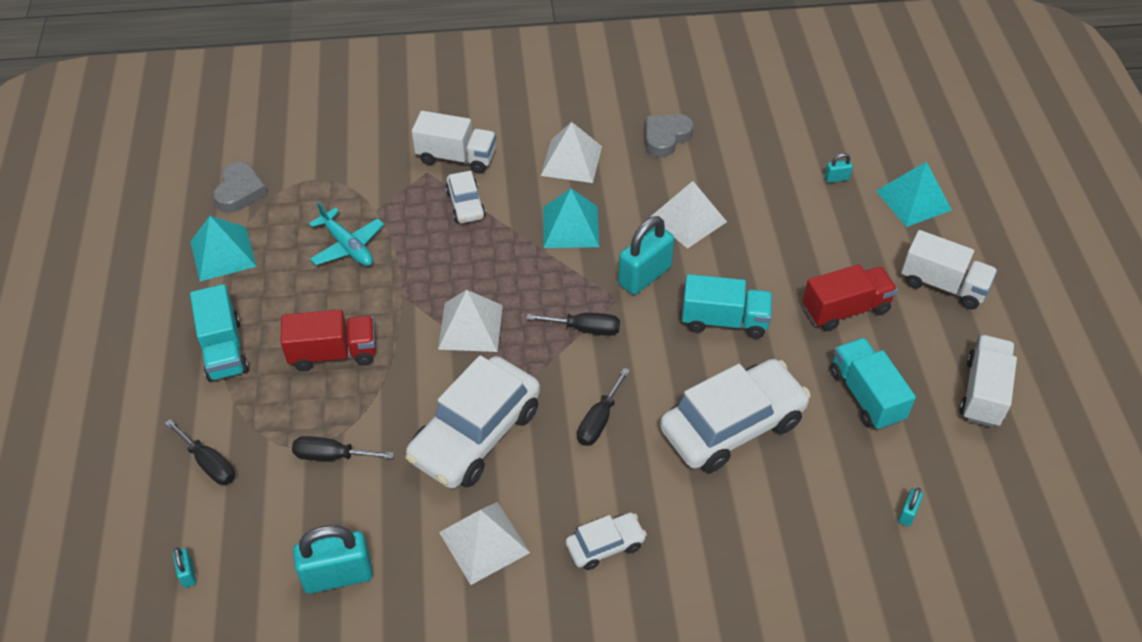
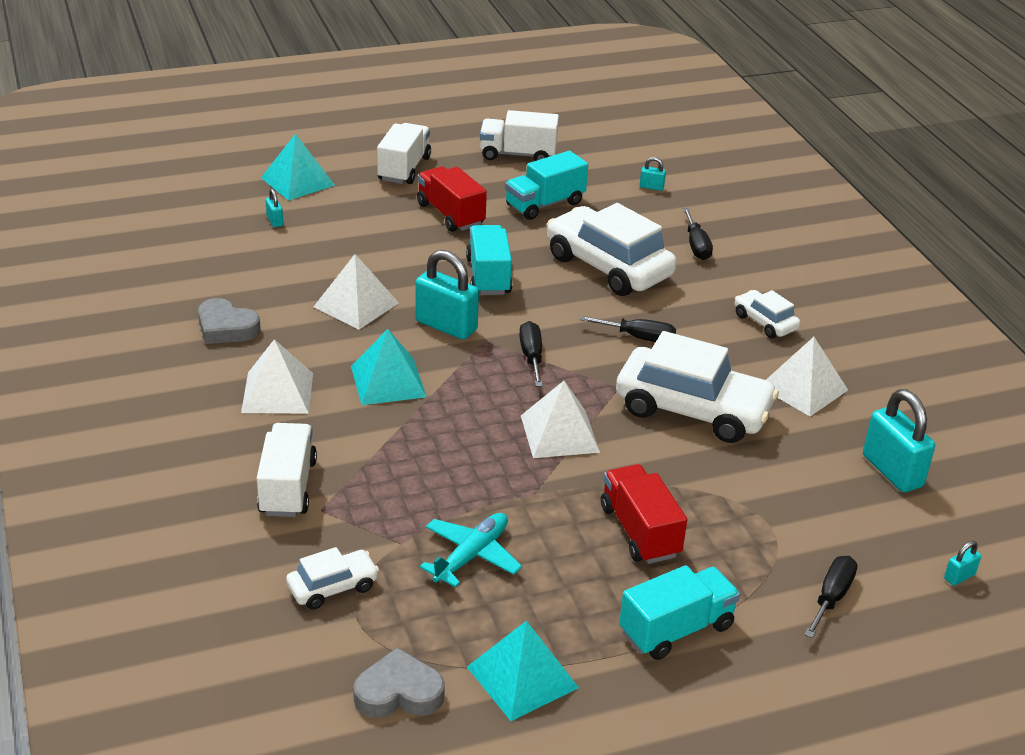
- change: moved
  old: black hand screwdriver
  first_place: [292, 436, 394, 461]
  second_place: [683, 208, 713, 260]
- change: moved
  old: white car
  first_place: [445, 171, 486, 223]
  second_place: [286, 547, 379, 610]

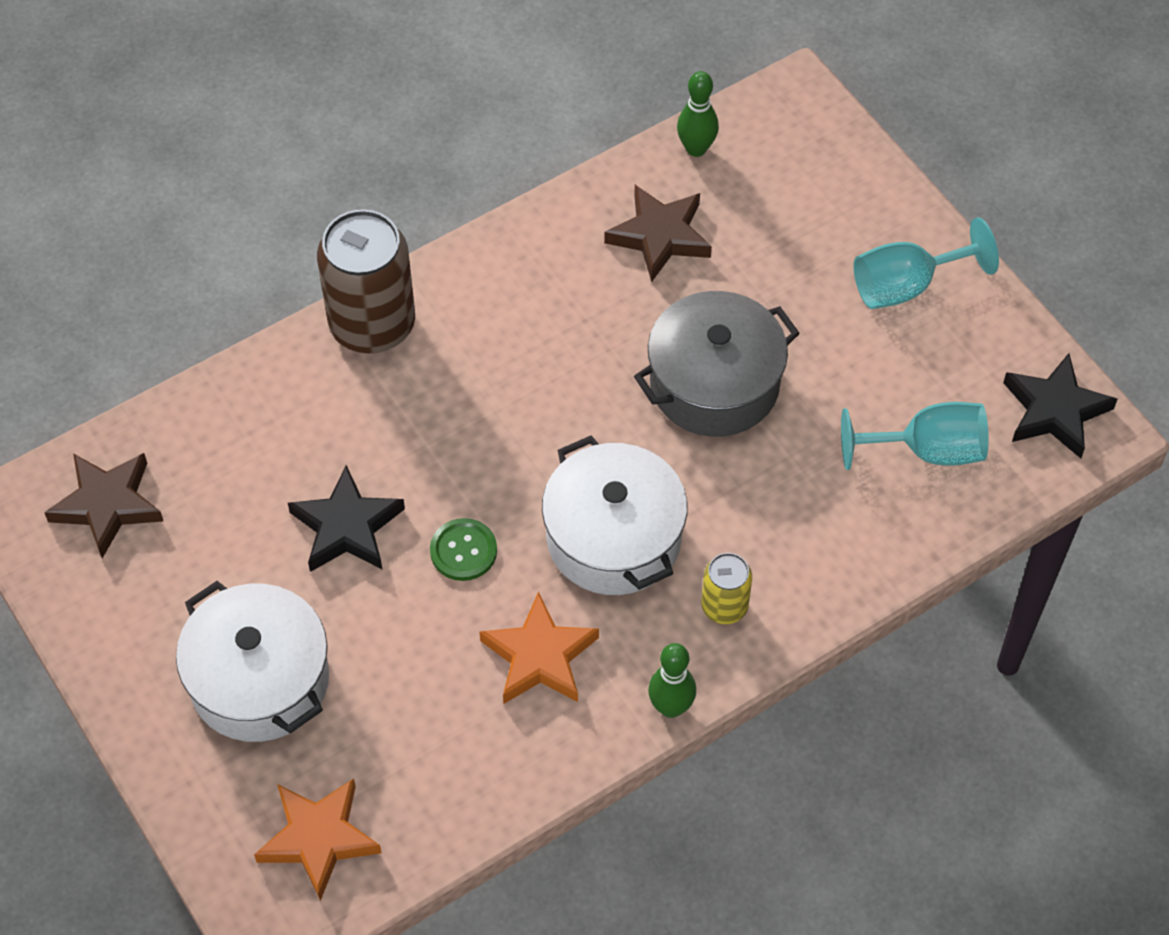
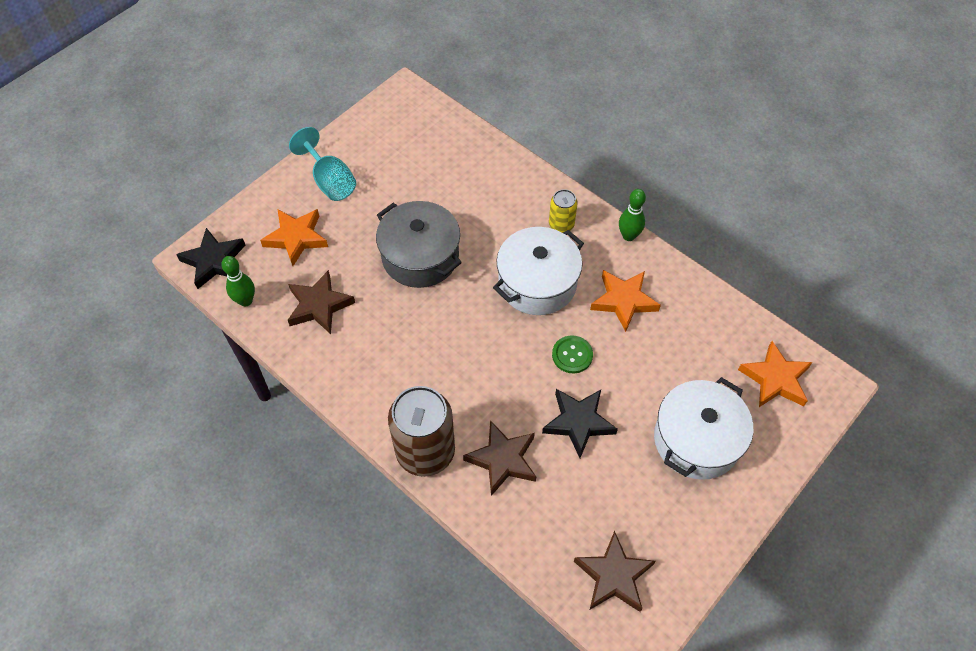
- change: removed
  old: turquoise wine glass
  first_place: [841, 402, 989, 470]
- change: moved
  old: black star
  first_place: [1003, 353, 1118, 458]
  second_place: [176, 228, 246, 289]
- change: added
  new: bright orange star
  second_place: [260, 209, 328, 266]
- change: added
  new: brown star
  second_place: [463, 420, 536, 496]

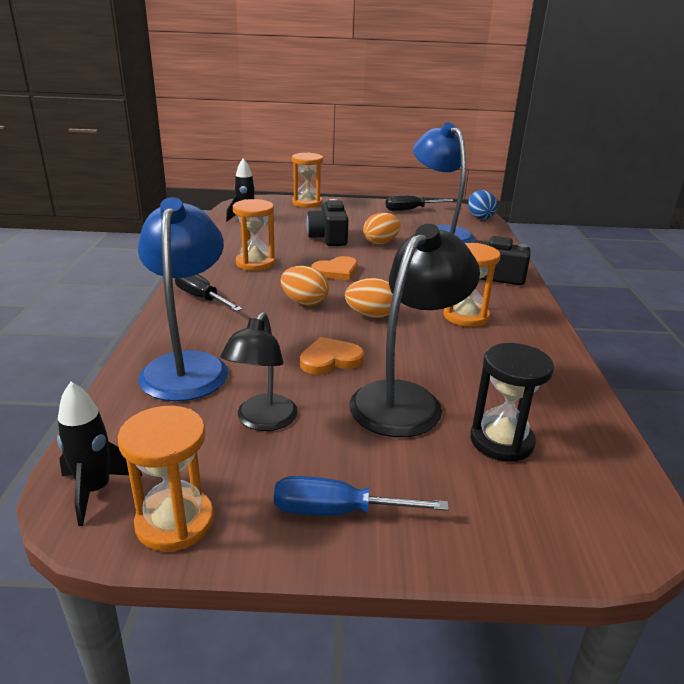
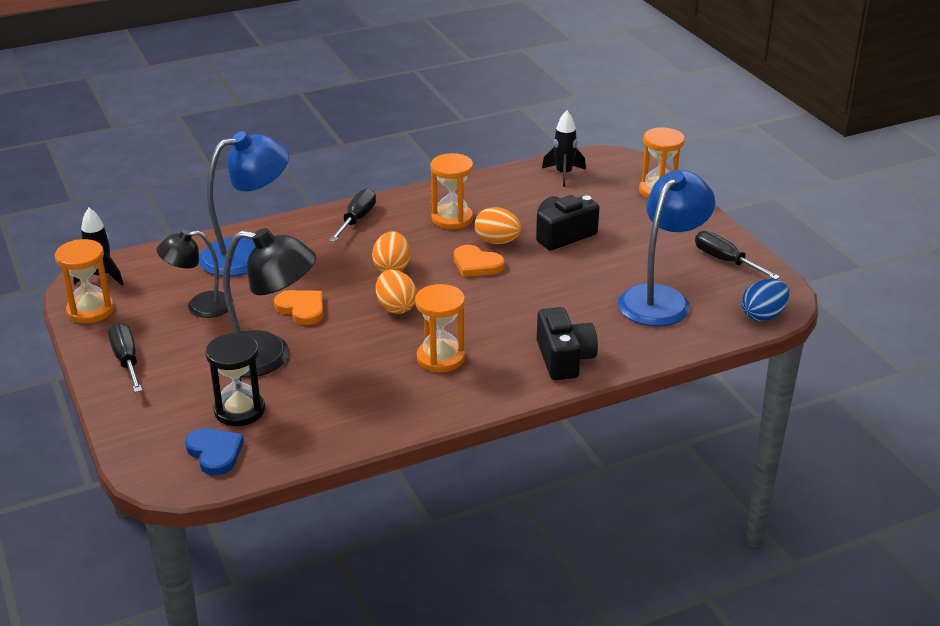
- change: recoloured
  old: royal blue hand screwdriver
  new: black hand screwdriver
  first_place: [274, 476, 449, 516]
  second_place: [108, 322, 142, 393]
- change: moved
  old: bright orange egg
  first_place: [363, 213, 401, 245]
  second_place: [475, 207, 522, 244]
- change: added
  new: royal blue love heart
  second_place: [185, 428, 244, 475]

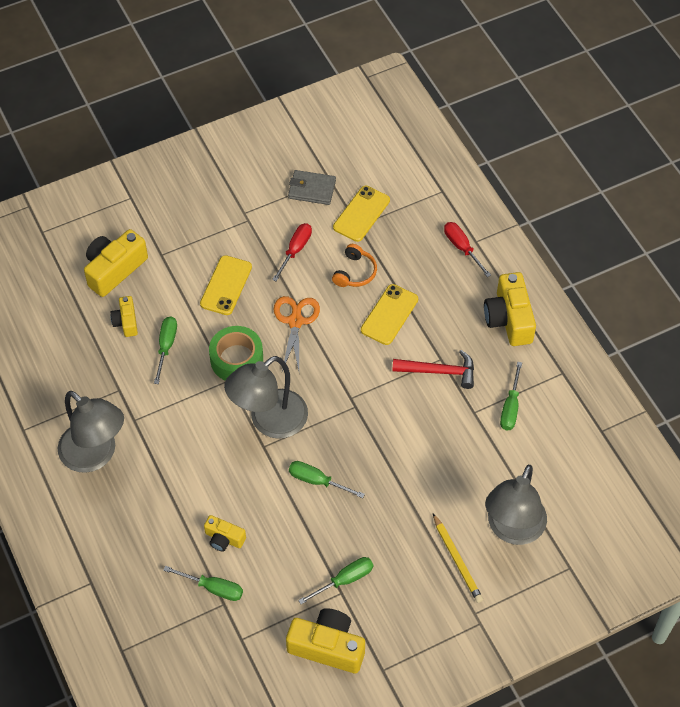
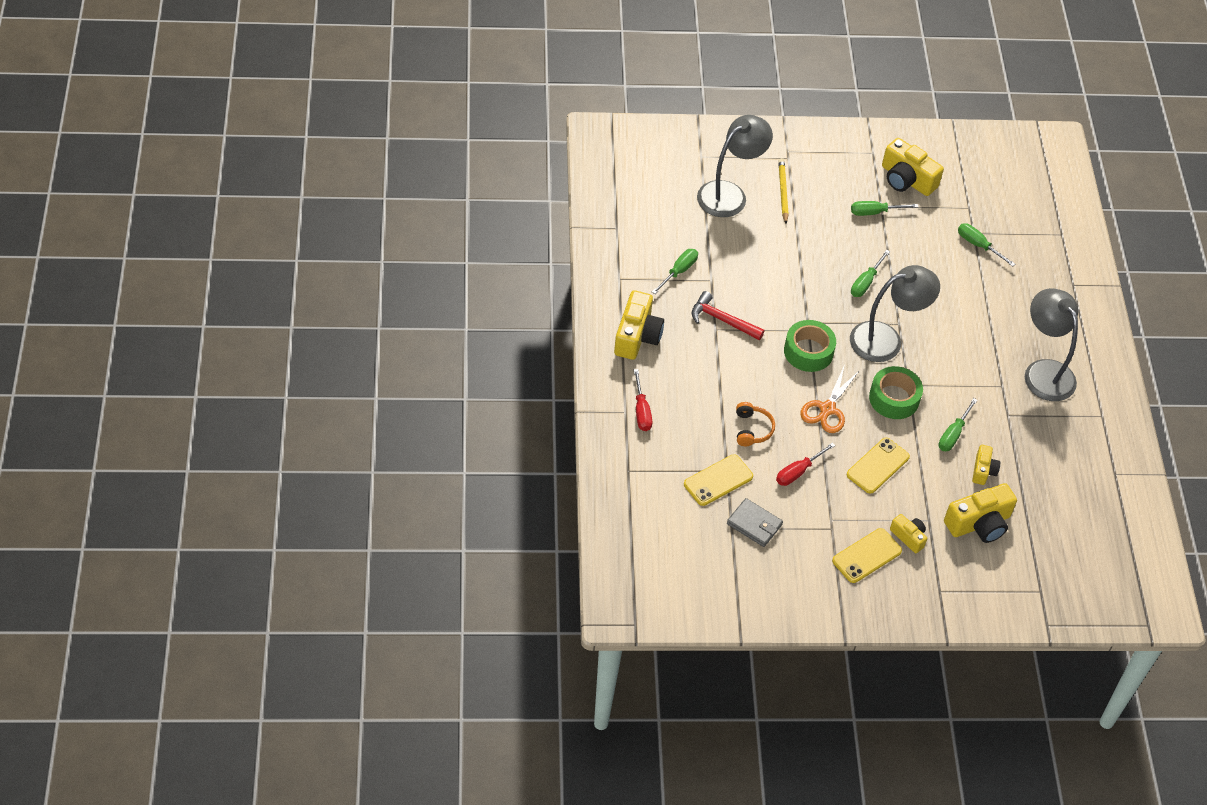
- change: moved
  old: golden compact camera
  first_place: [204, 515, 246, 552]
  second_place: [890, 514, 927, 553]
- change: turned
  old: emerald hand screwdriver
  first_place: [289, 461, 365, 498]
  second_place: [851, 250, 890, 297]
  degrees: 75
- change: turned
  old: bright orange headset
  first_place: [332, 244, 377, 287]
  second_place: [736, 402, 775, 446]
  degrees: 135
- change: moved
  old: golden smartphone
  first_place: [361, 284, 418, 345]
  second_place: [832, 528, 902, 583]
- change: added
  new: emerald sticky tape
  second_place: [784, 320, 836, 372]

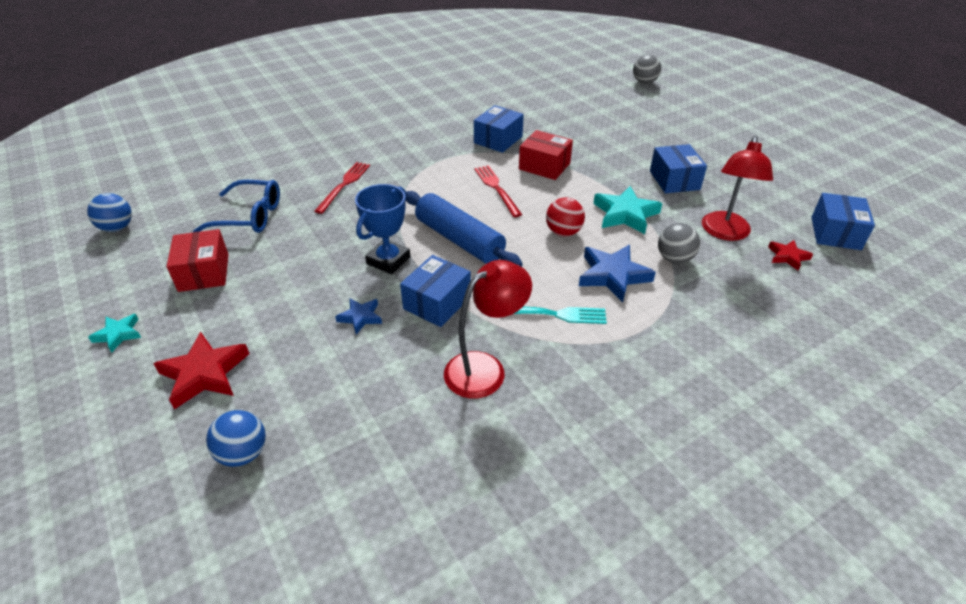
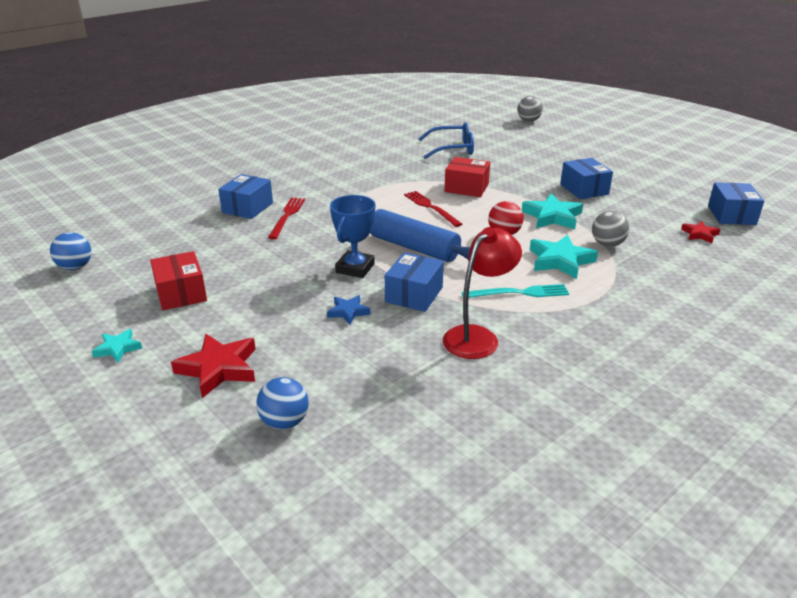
- change: moved
  old: royal blue spectacles
  first_place: [193, 180, 280, 233]
  second_place: [419, 122, 474, 159]
- change: moved
  old: royal blue package
  first_place: [474, 105, 524, 153]
  second_place: [218, 174, 273, 219]
- change: recoloured
  old: royal blue star
  new: turquoise star
  first_place: [579, 245, 656, 303]
  second_place: [530, 235, 598, 279]
- change: removed
  old: scarlet desk lamp
  first_place: [702, 136, 773, 241]

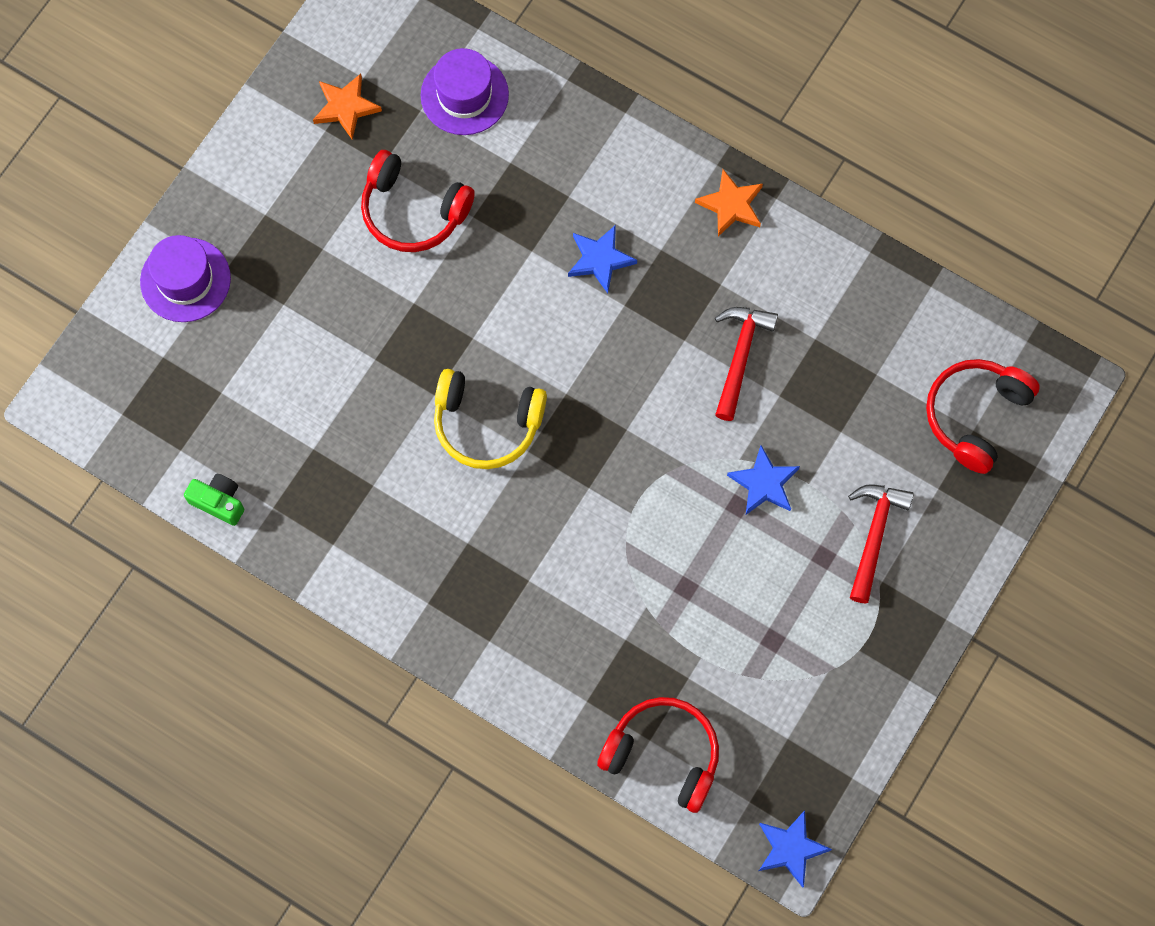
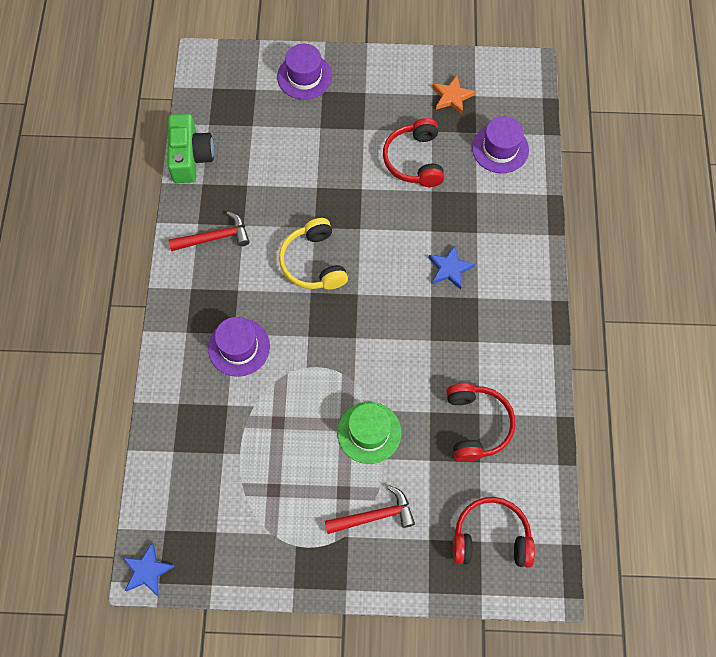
- change: resized
  old: emerald compact camera
  first_place: [184, 474, 244, 526]
  second_place: [167, 114, 214, 183]
  factor: 1.79
- change: moved
  old: scarlet headset
  first_place: [597, 697, 719, 813]
  second_place: [446, 383, 515, 462]
- change: removed
  old: bright orange star
  first_place: [695, 169, 763, 237]
- change: moved
  old: scarlet carpenter's hammer
  first_place: [715, 307, 778, 421]
  second_place: [168, 211, 250, 251]
- change: replaced
  old: royal blue star
  new: emerald hat
  first_place: [727, 445, 800, 515]
  second_place: [337, 402, 401, 464]
- change: added
  new: royal purple hat
  second_place: [208, 317, 270, 377]

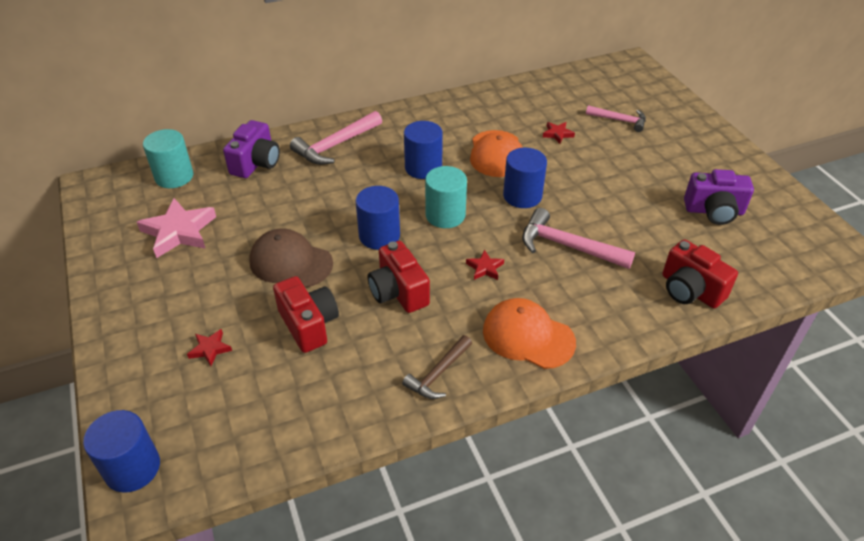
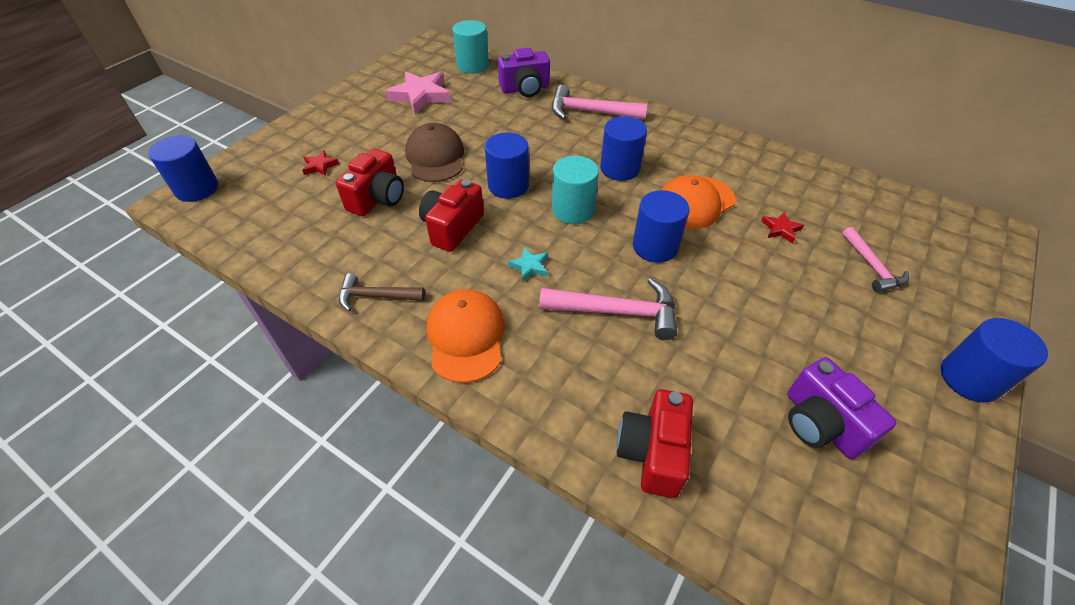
- change: recoloured
  old: scarlet star
  new: turquoise star
  first_place: [466, 250, 504, 280]
  second_place: [508, 247, 548, 282]
- change: turned
  old: rose-pink carpenter's hammer
  first_place: [522, 208, 635, 269]
  second_place: [539, 278, 677, 340]
  degrees: 105
- change: added
  new: royal blue solid cylinder
  second_place: [940, 318, 1048, 403]

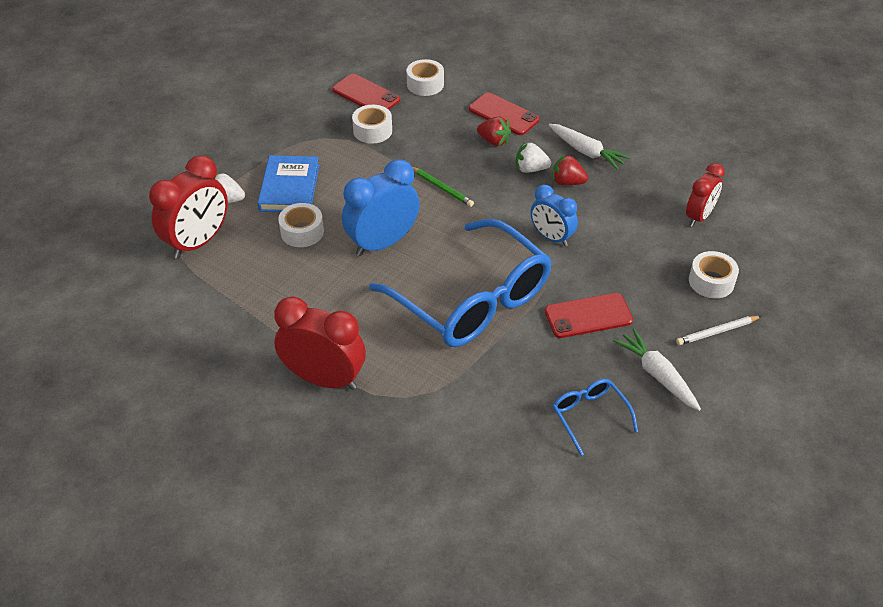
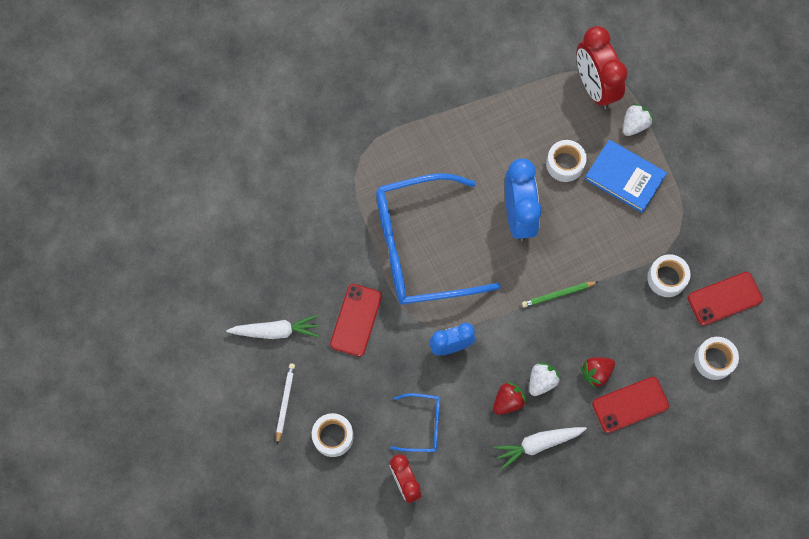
- change: removed
  old: scarlet bedside clock
  first_place: [274, 297, 366, 390]
- change: moved
  old: royal blue spectacles
  first_place: [553, 379, 638, 456]
  second_place: [390, 393, 440, 452]

